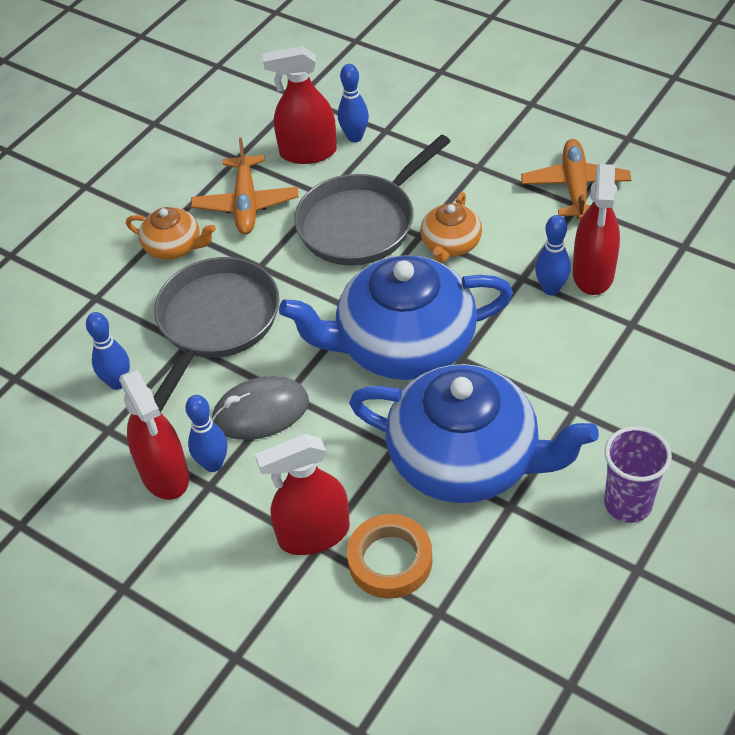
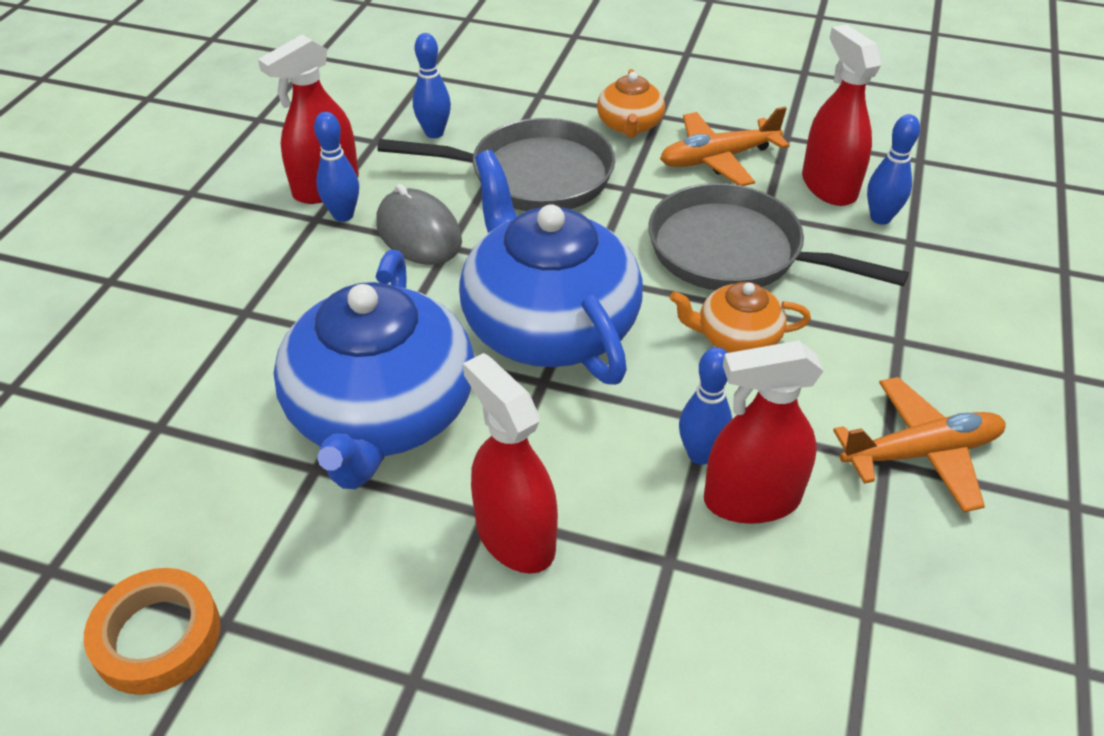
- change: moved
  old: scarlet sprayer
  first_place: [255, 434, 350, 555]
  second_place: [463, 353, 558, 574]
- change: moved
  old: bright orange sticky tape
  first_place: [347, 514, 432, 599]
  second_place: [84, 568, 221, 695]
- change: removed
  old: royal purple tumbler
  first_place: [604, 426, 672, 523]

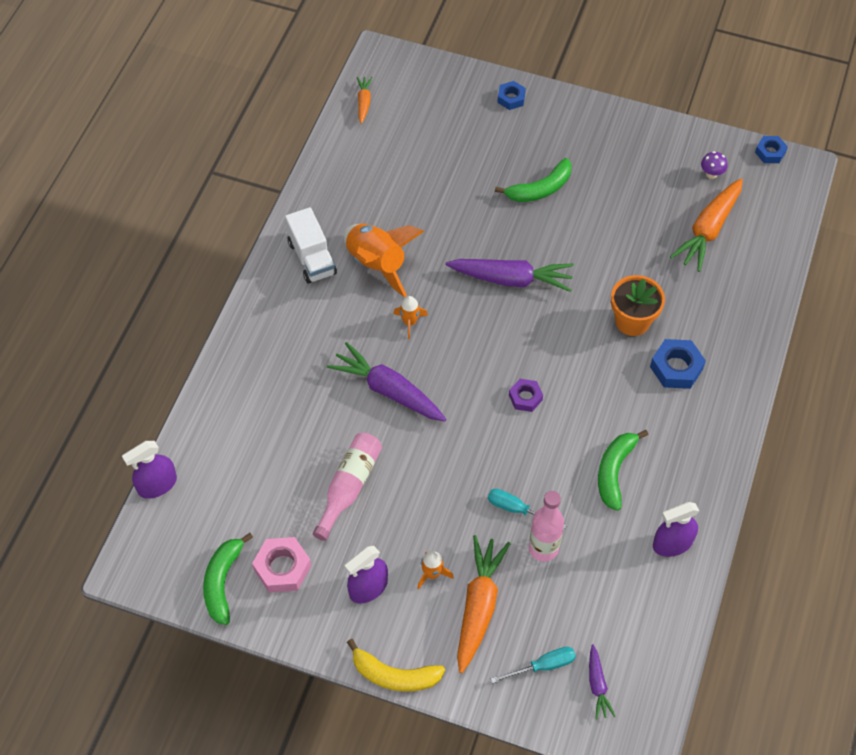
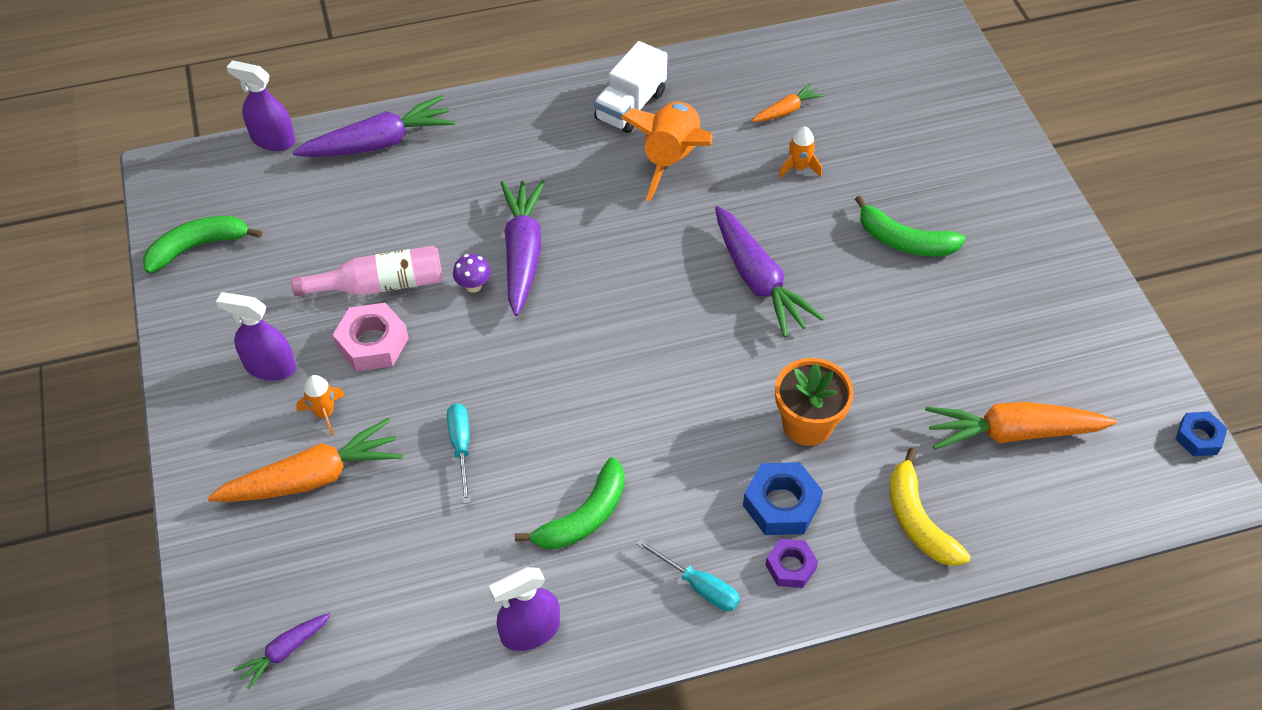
- change: moved
  old: rose-pink hexagon nut
  first_place: [252, 537, 311, 593]
  second_place: [333, 303, 409, 371]
- change: moved
  old: golden banana fruit
  first_place: [347, 639, 445, 692]
  second_place: [890, 448, 971, 566]
- change: moved
  old: bright orange carrot
  first_place: [357, 77, 373, 124]
  second_place: [752, 83, 824, 122]
- change: moved
  old: bright orange toy rocket
  first_place: [393, 296, 428, 339]
  second_place: [779, 127, 822, 178]
- change: moved
  old: turquoise hand screwdriver
  first_place: [491, 647, 576, 684]
  second_place: [636, 539, 740, 611]
- change: removed
  old: royal blue hexagon nut
  first_place: [497, 81, 526, 110]
- change: moved
  old: royal purple hexagon nut
  first_place: [509, 379, 543, 412]
  second_place: [765, 539, 818, 588]
- change: removed
  old: rose-pink drink bottle
  first_place: [529, 491, 564, 562]
- change: turned
  old: emerald banana fruit
  first_place: [598, 430, 648, 511]
  second_place: [515, 457, 625, 549]
  degrees: 150
- change: turned
  old: royal purple sprayer
  first_place: [653, 502, 699, 557]
  second_place: [489, 567, 560, 651]
  degrees: -60
- change: moved
  old: royal purple fungus
  first_place: [701, 151, 728, 179]
  second_place: [453, 254, 491, 293]
- change: added
  new: royal purple carrot
  second_place: [293, 95, 455, 157]

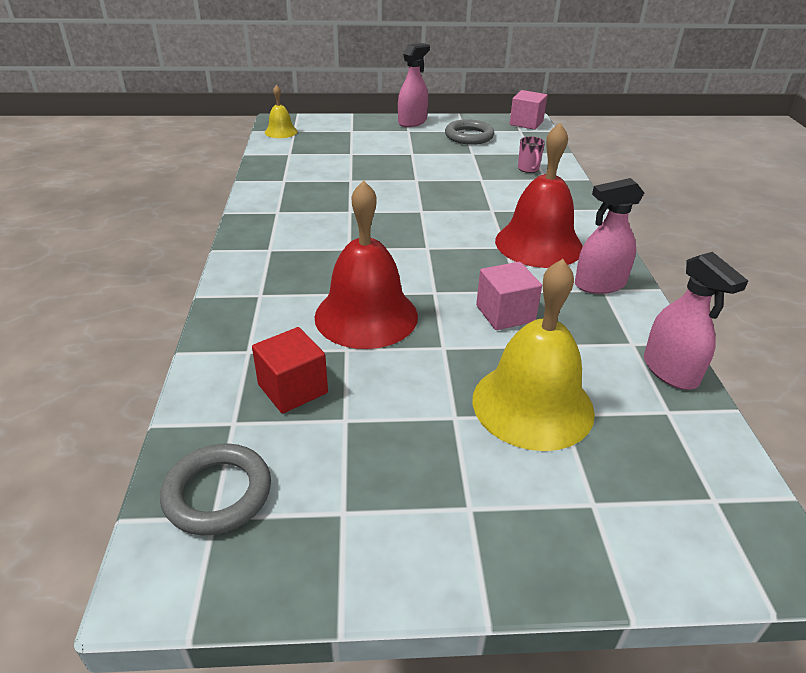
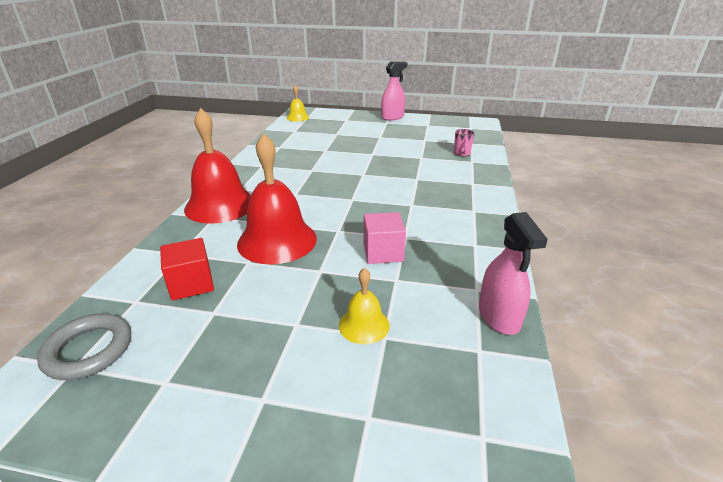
- change: removed
  old: gray torus
  first_place: [445, 119, 494, 145]
- change: resized
  old: golden hand bell
  first_place: [473, 259, 595, 451]
  second_place: [339, 268, 390, 344]
  factor: 0.5
- change: moved
  old: scarlet hand bell
  first_place: [495, 123, 583, 268]
  second_place: [184, 108, 251, 224]
- change: removed
  old: rose-pink block
  first_place: [510, 90, 547, 130]
- change: removed
  old: rose-pink sprayer
  first_place: [575, 178, 644, 294]

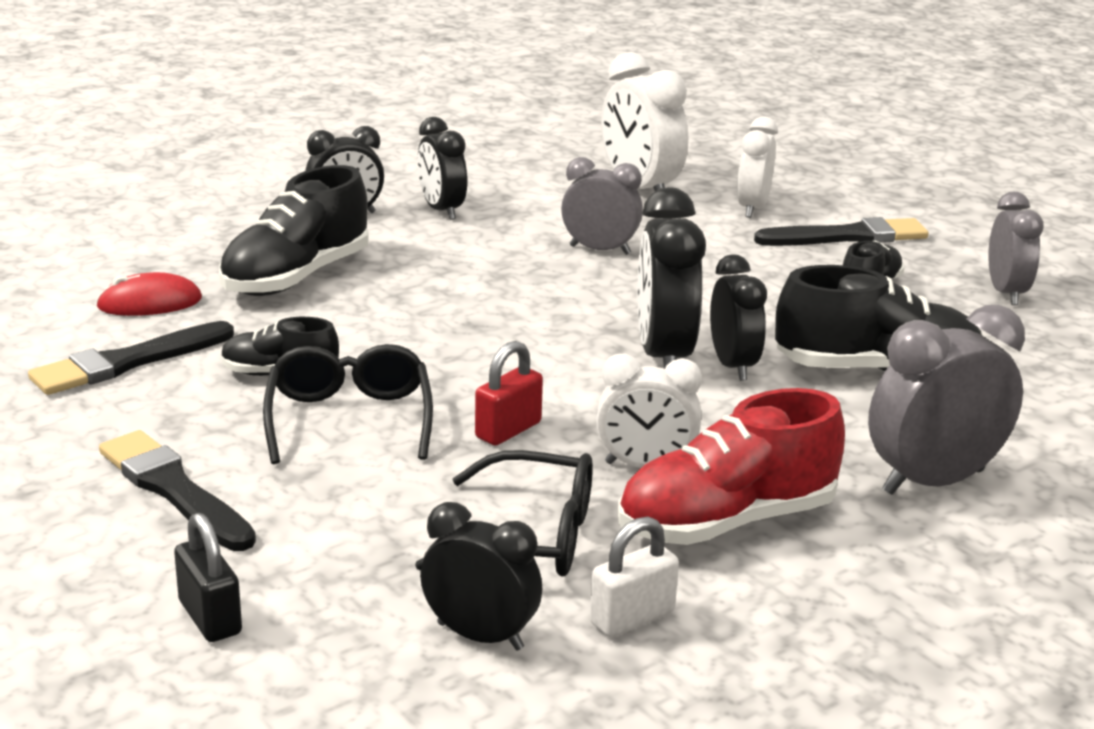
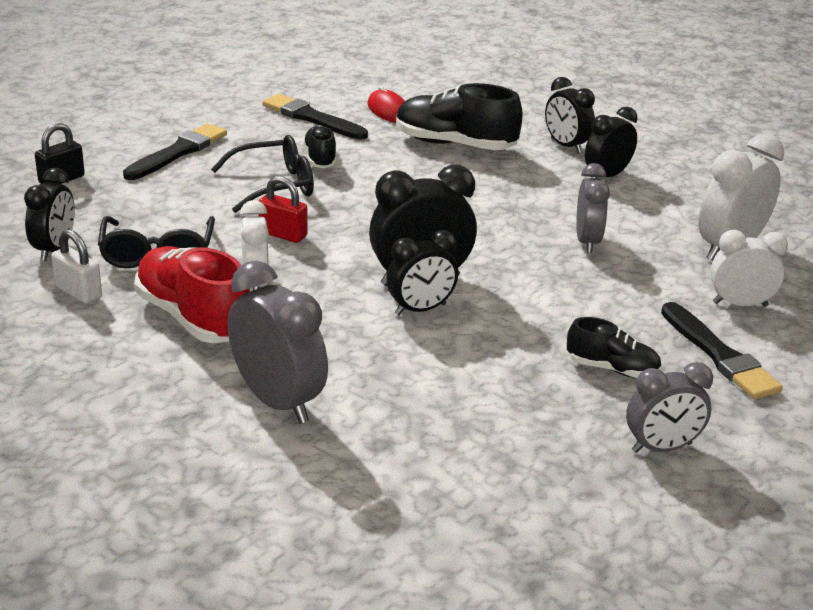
- change: removed
  old: black shoe
  first_place: [775, 265, 982, 371]

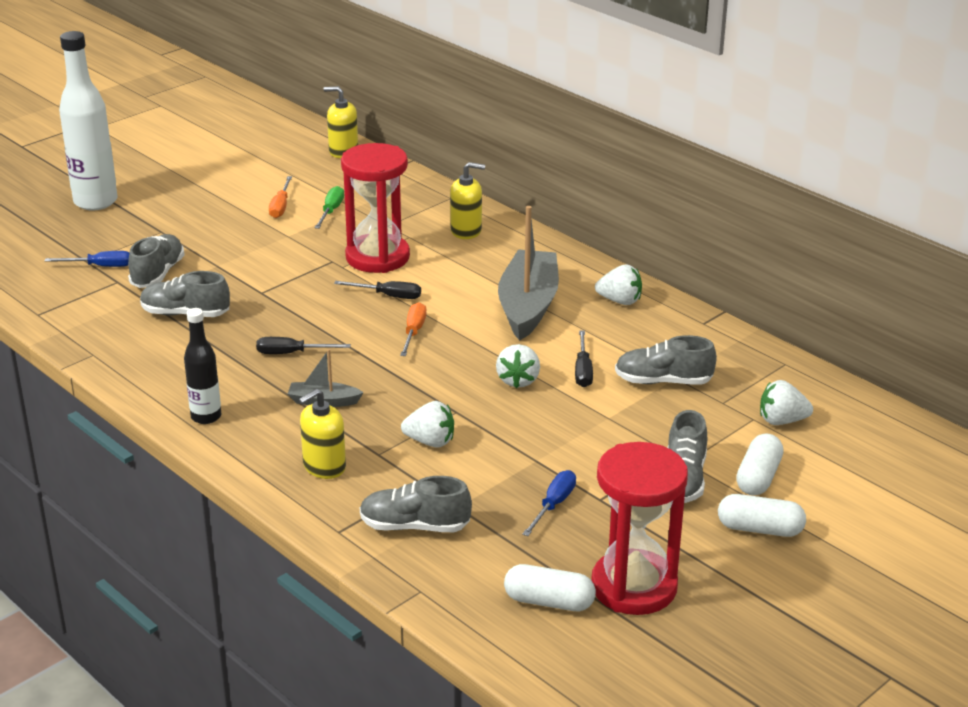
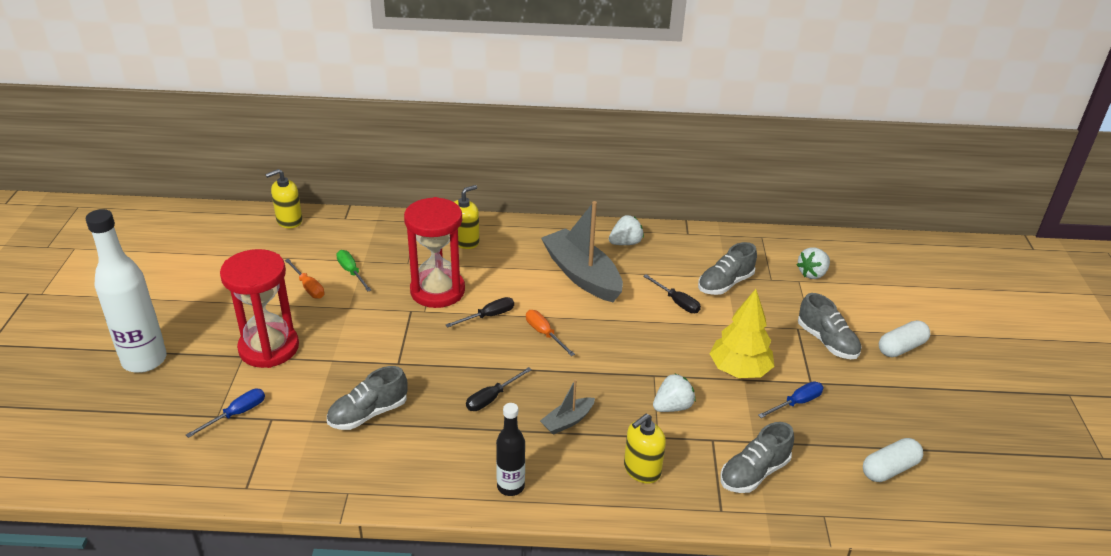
- change: removed
  old: gray shoe
  first_place: [128, 234, 185, 288]
- change: turned
  old: golden pump bottle
  first_place: [299, 389, 346, 479]
  second_place: [624, 414, 666, 483]
  degrees: 45
- change: removed
  old: white toy strawberry
  first_place: [496, 344, 540, 388]
- change: turned
  old: royal blue hand screwdriver
  first_place: [522, 470, 576, 536]
  second_place: [758, 381, 824, 418]
  degrees: 75
- change: moved
  old: scarlet hourglass
  first_place: [591, 442, 688, 615]
  second_place: [220, 249, 299, 368]
- change: removed
  old: white pill
  first_place: [736, 433, 783, 496]
- change: added
  new: golden tree
  second_place: [709, 289, 774, 378]

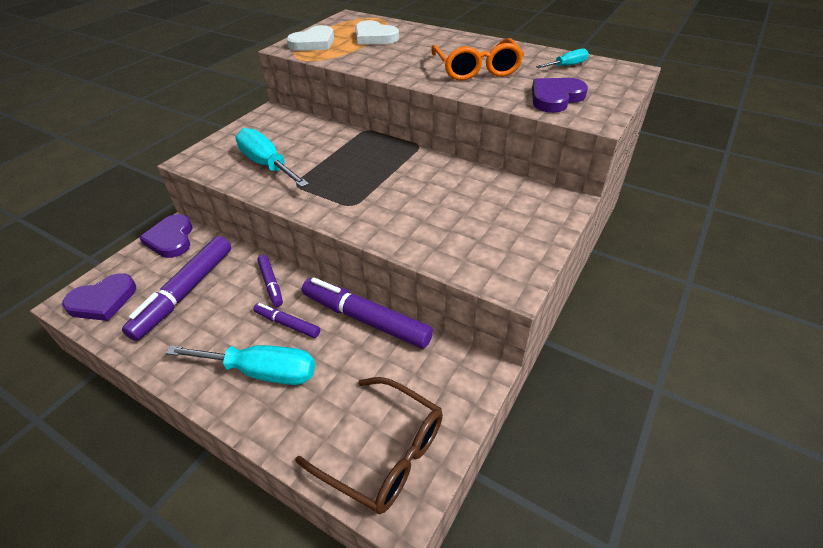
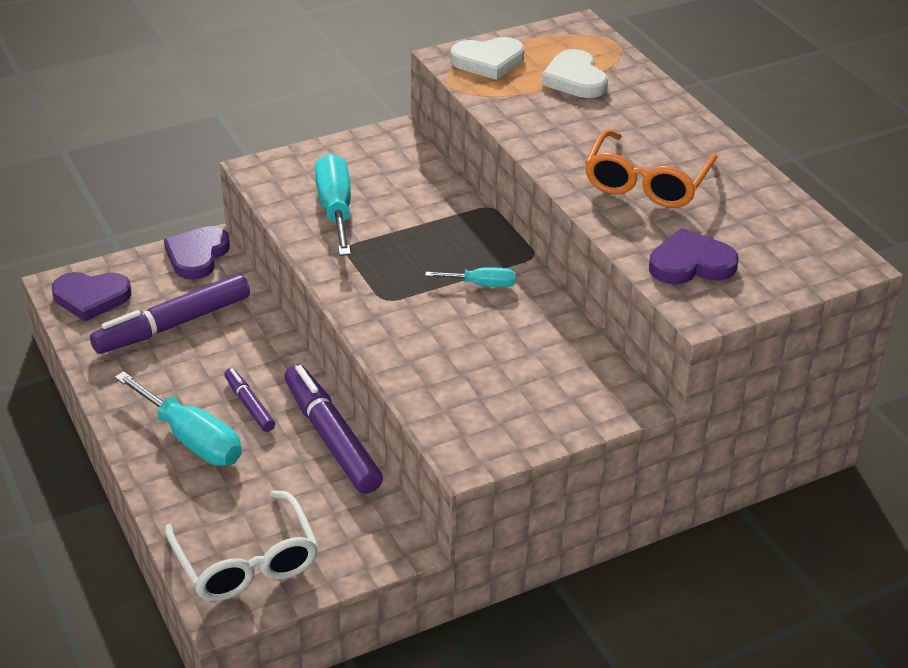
- change: removed
  old: royal purple marker
  first_place: [257, 255, 283, 307]
- change: recoloured
  old: brown spectacles
  new: white spectacles
  first_place: [295, 377, 443, 514]
  second_place: [165, 490, 318, 601]
- change: moved
  old: turquoise hand screwdriver
  first_place: [536, 48, 589, 68]
  second_place: [425, 268, 516, 287]

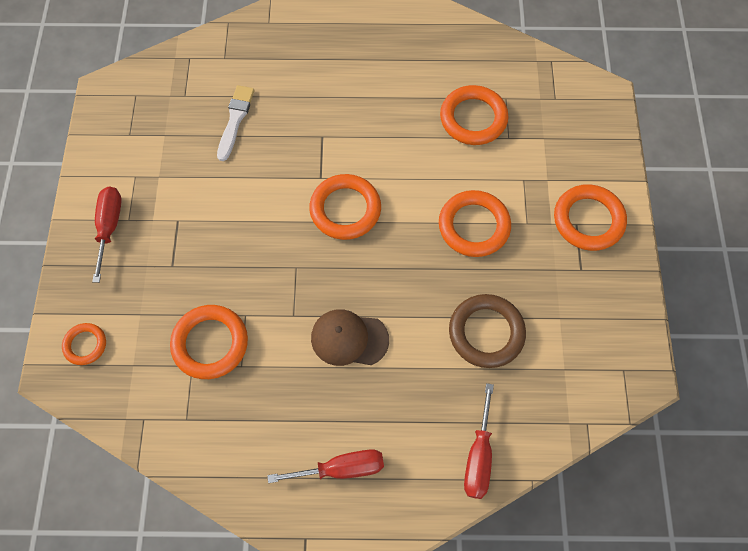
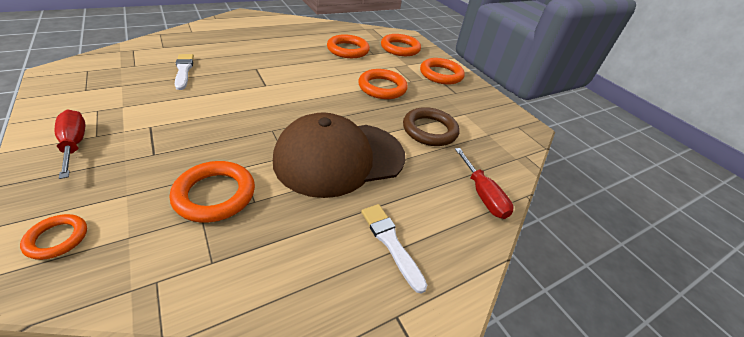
- change: replaced
  old: scarlet hand screwdriver
  new: white paintbrush
  first_place: [267, 449, 384, 483]
  second_place: [361, 204, 427, 294]
- change: moved
  old: bright orange torus
  first_place: [309, 174, 381, 240]
  second_place: [381, 34, 421, 56]
- change: resized
  old: brown cap
  first_place: [311, 309, 389, 366]
  second_place: [273, 112, 405, 198]
  factor: 1.99

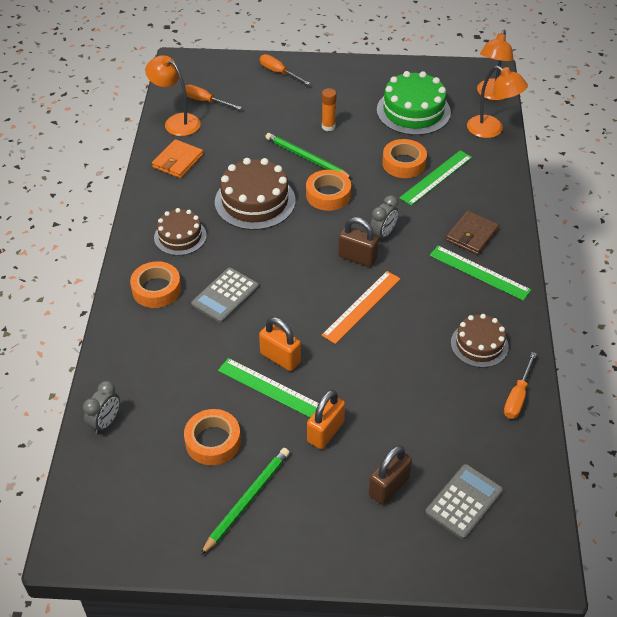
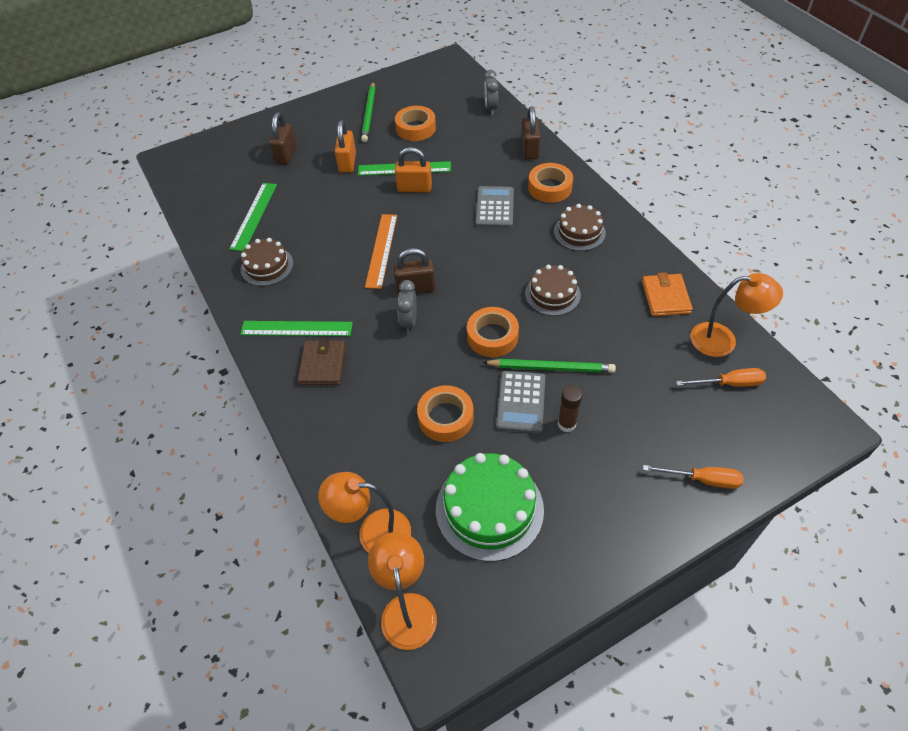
- change: resized
  old: brown cake
  first_place: [215, 158, 296, 230]
  second_place: [525, 265, 581, 316]
  factor: 0.63
- change: recoloured
  old: bright orange glue stick
  new: brown glue stick
  first_place: [322, 88, 337, 131]
  second_place: [558, 385, 582, 432]
- change: moved
  old: emerald measuring stick
  first_place: [399, 150, 472, 206]
  second_place: [229, 183, 277, 251]
- change: moved
  old: gray pocket calculator
  first_place: [425, 464, 503, 539]
  second_place: [496, 371, 545, 433]
- change: removed
  old: bright orange hand screwdriver
  first_place: [504, 352, 537, 419]
- change: added
  new: brown small lock
  second_place: [521, 107, 541, 160]

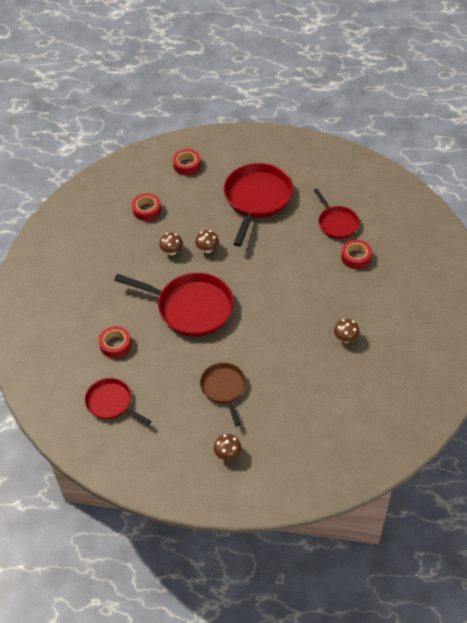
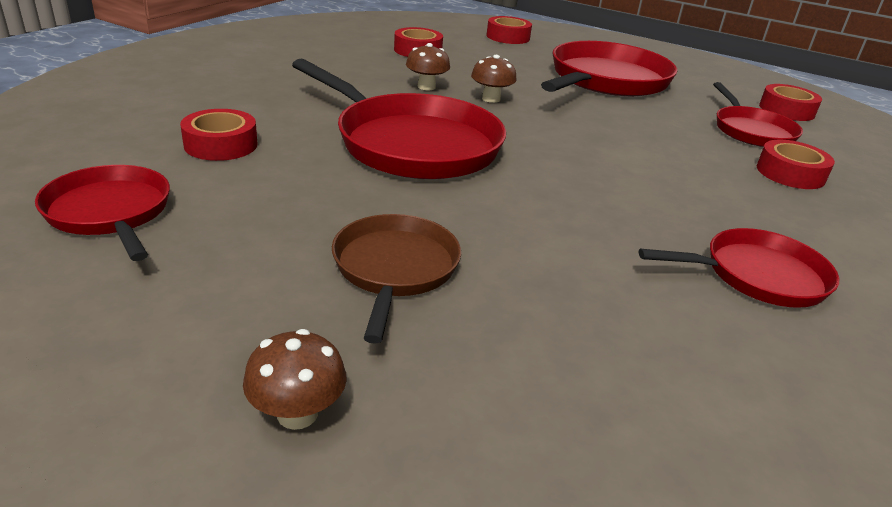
- change: replaced
  old: brown fungus
  new: scarlet skillet
  first_place: [334, 319, 360, 343]
  second_place: [639, 228, 839, 308]
- change: added
  new: scarlet sticky tape
  second_place: [759, 84, 822, 121]

